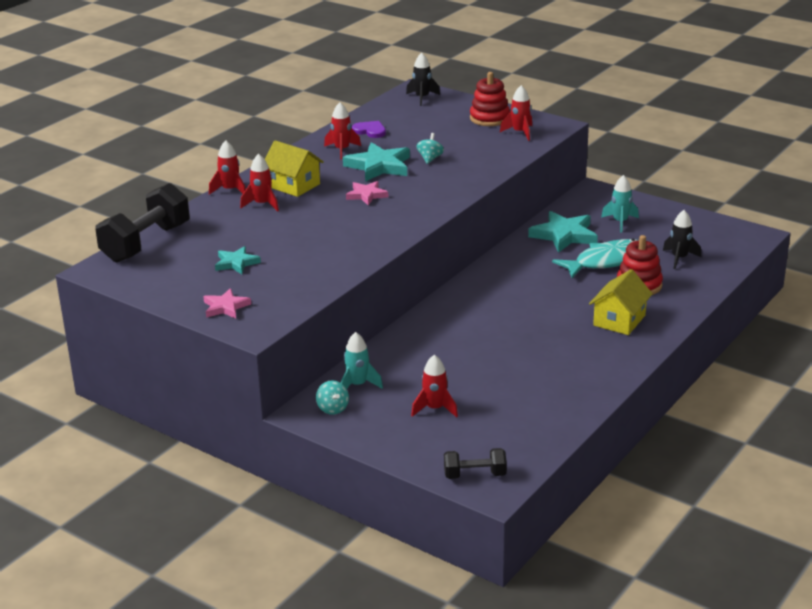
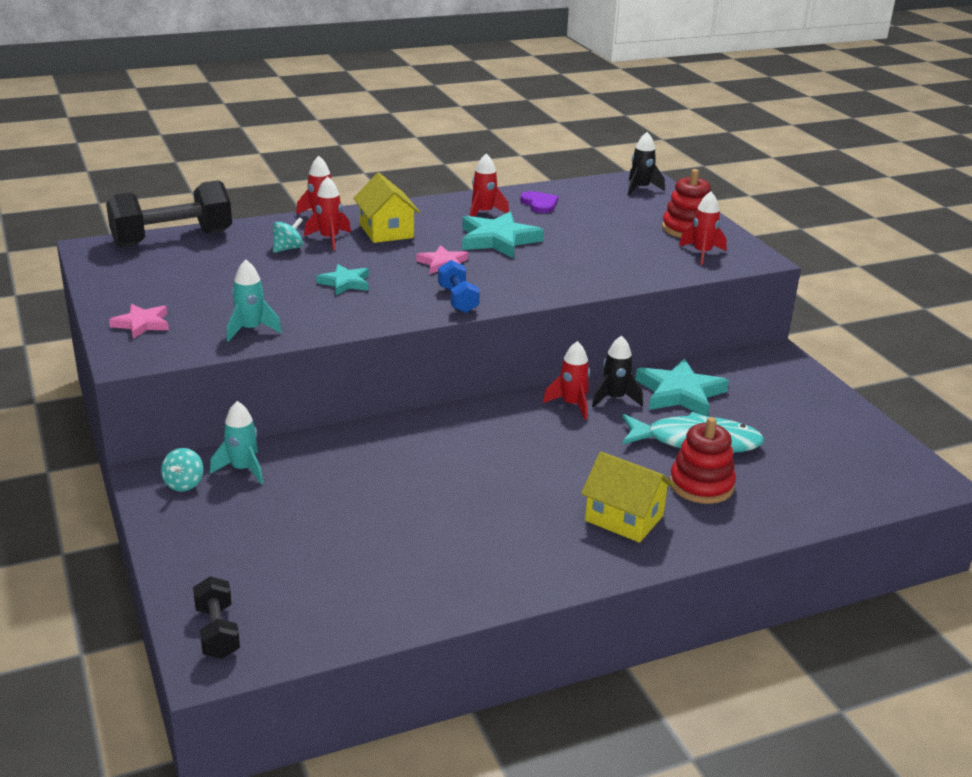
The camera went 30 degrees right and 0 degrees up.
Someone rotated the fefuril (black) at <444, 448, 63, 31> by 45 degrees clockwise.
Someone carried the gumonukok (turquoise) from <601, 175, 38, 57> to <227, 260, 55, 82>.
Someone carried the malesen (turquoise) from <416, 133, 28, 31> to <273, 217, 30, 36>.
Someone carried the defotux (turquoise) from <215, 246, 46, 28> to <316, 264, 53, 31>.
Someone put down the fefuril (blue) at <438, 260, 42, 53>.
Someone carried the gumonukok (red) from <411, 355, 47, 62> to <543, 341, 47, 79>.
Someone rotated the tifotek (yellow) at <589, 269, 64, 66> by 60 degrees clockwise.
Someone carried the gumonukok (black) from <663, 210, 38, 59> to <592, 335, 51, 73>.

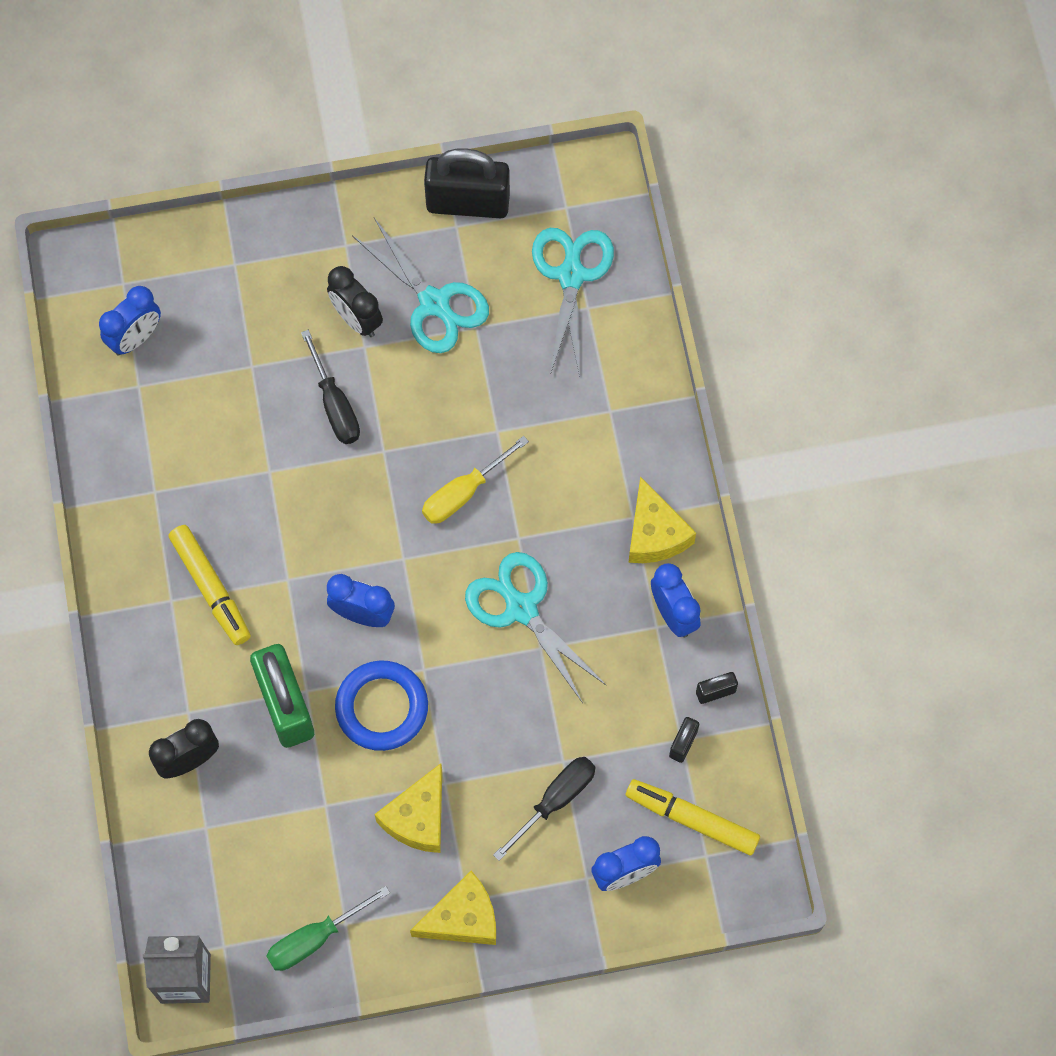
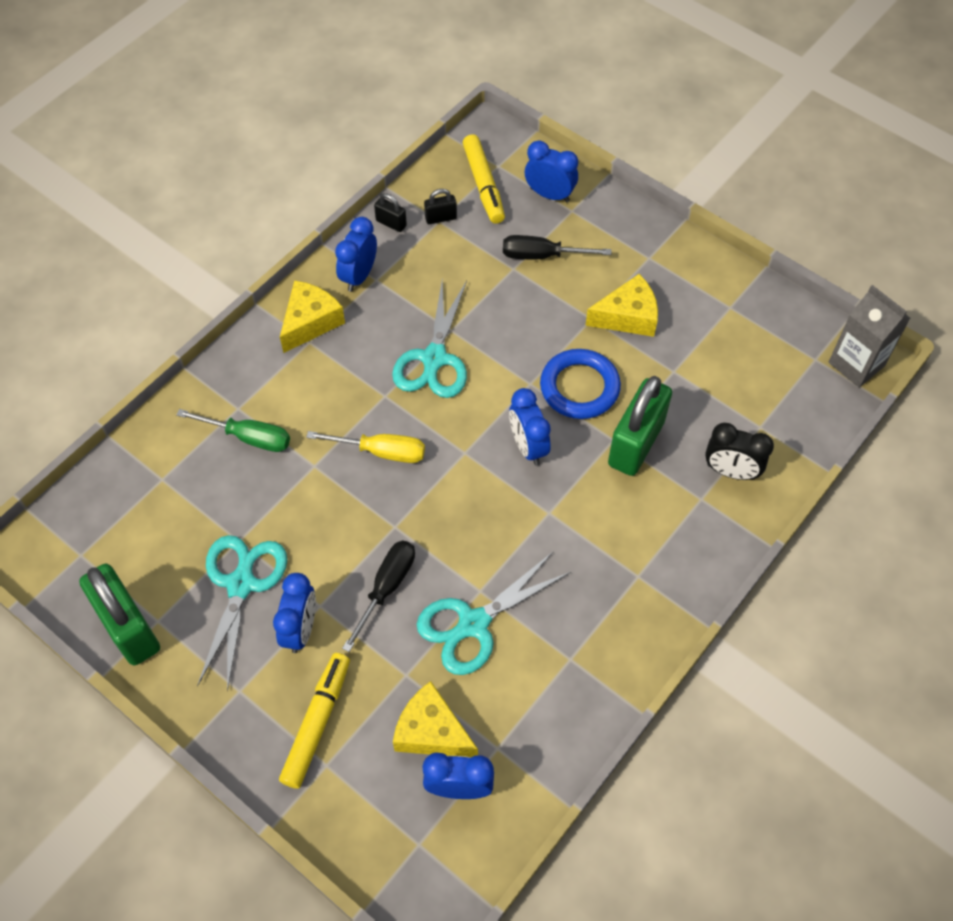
The camera went 130 degrees left and 10 degrees down.
Someone repainted the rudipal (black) at <424, 148, 86, 70>, which became the rudipal (green) at <79, 564, 81, 102>.
Someone carried the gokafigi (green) from <266, 886, 124, 85> to <176, 409, 114, 43>.
Someone repainted the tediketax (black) at <327, 266, 56, 71>, which became the tediketax (blue) at <273, 573, 43, 80>.
Someone carried the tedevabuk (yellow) from <169, 525, 82, 120> to <279, 653, 71, 136>.
Someone carried the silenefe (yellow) from <410, 871, 86, 74> to <393, 681, 85, 76>.
Someone carried the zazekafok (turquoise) from <532, 228, 82, 149> to <416, 552, 155, 123>.

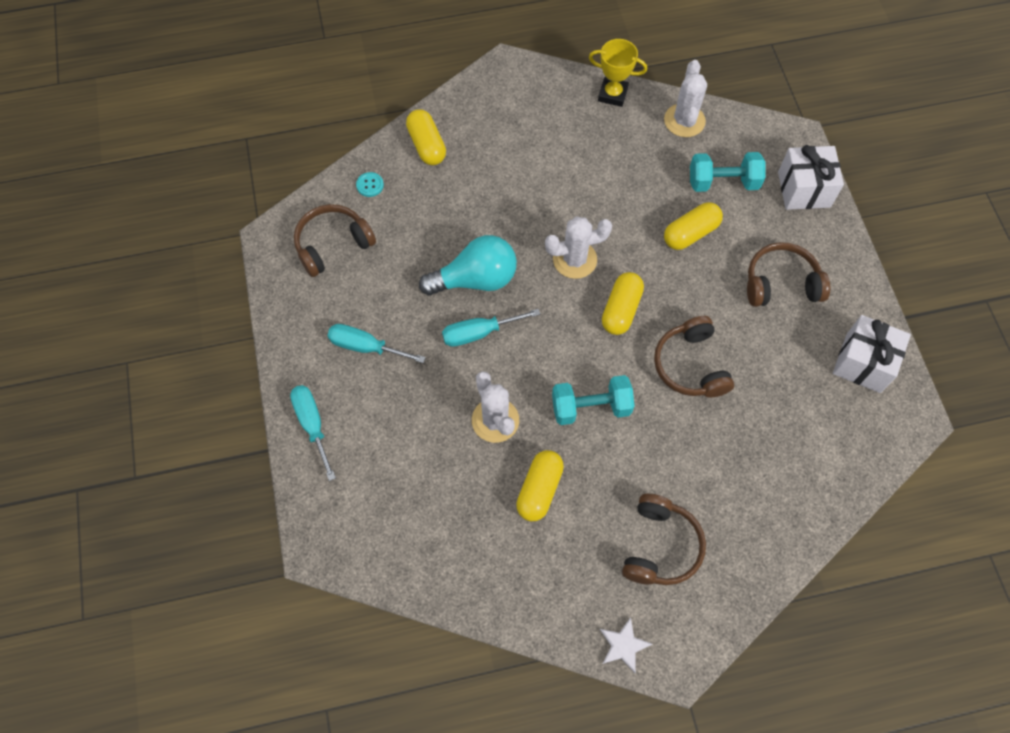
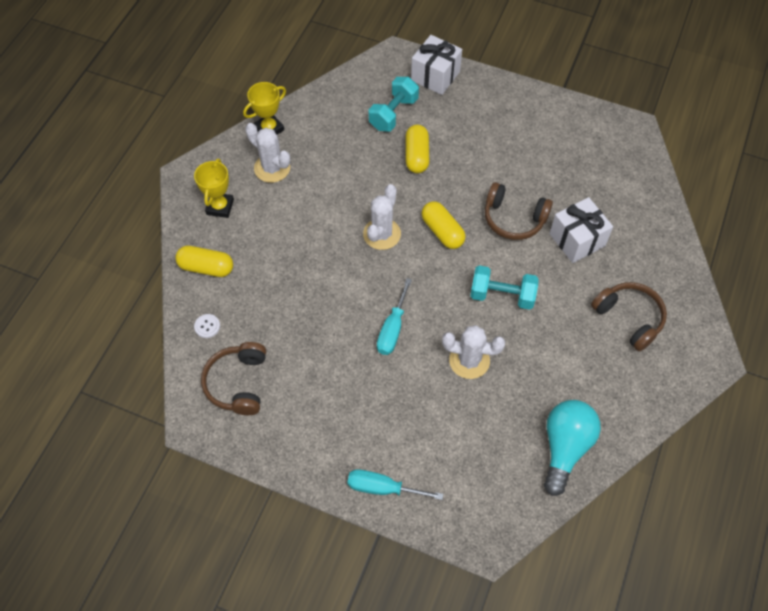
The camera went 55 degrees left and 5 degrees down.
Someone put down the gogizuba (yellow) at <194, 159, 40, 59>.
Someone repainted the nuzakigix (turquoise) at <356, 172, 28, 25>, which became the nuzakigix (white) at <194, 314, 26, 24>.
Someone carried the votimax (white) from <664, 60, 43, 77> to <245, 123, 45, 60>.
Someone rotated the fefuril (turquoise) at <552, 375, 83, 50> by 75 degrees clockwise.
Someone carried the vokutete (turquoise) from <419, 235, 98, 61> to <544, 400, 57, 96>.
Someone carried the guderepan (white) from <833, 315, 78, 78> to <549, 197, 64, 66>.
Someone took away the gokafigi (turquoise) at <327, 324, 99, 39>.
Someone took away the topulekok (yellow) at <516, 450, 48, 71>.
Someone took away the defotux (white) at <600, 617, 52, 56>.
Someone took away the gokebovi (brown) at <747, 242, 83, 65>.

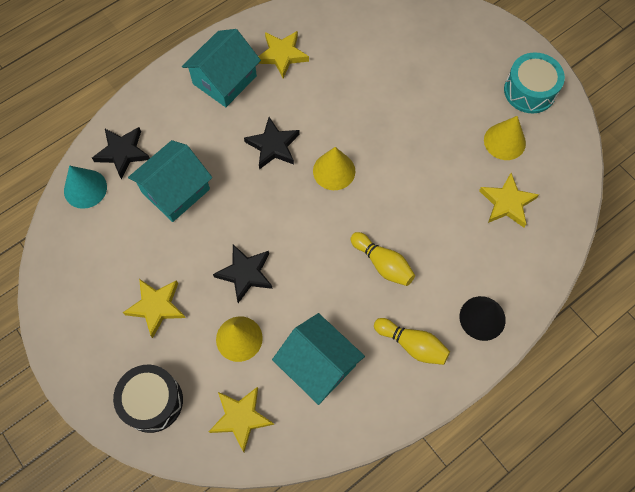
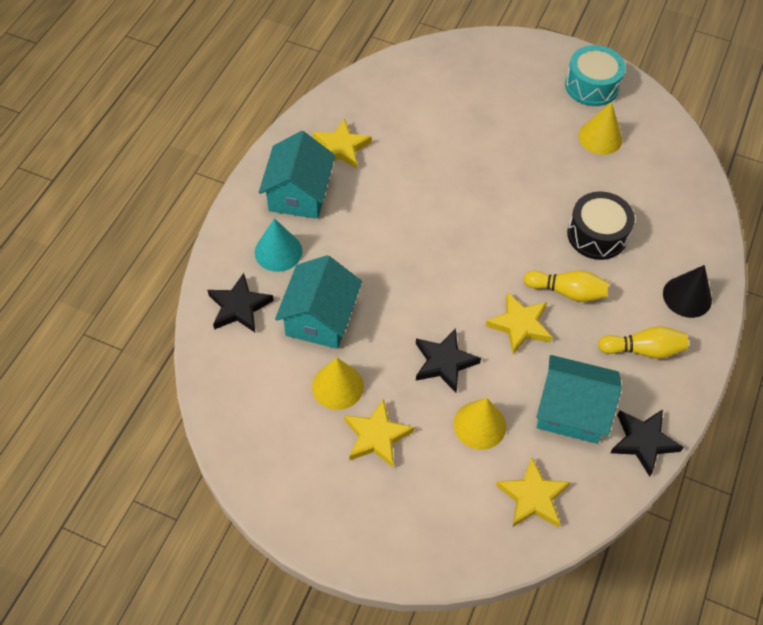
The camera went 30 degrees left and 10 degrees down.
Someone carried the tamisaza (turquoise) from <64, 166, 43, 43> to <255, 218, 48, 54>.
Someone carried the tamisaza (yellow) from <313, 147, 42, 43> to <312, 357, 52, 53>.
Someone carried the defotux (yellow) from <479, 173, 60, 55> to <486, 292, 66, 62>.
Someone carried the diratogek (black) from <113, 365, 70, 68> to <567, 191, 68, 69>.
Someone carried the defotux (black) from <244, 117, 56, 53> to <610, 409, 74, 68>.

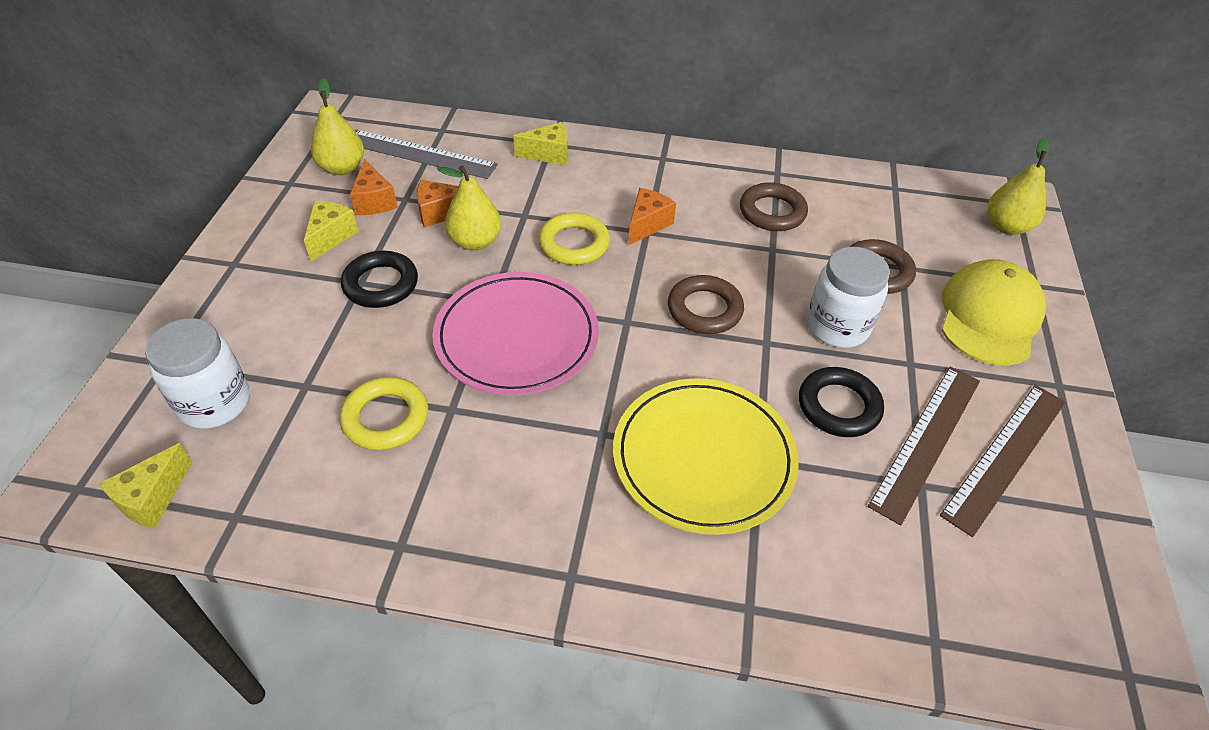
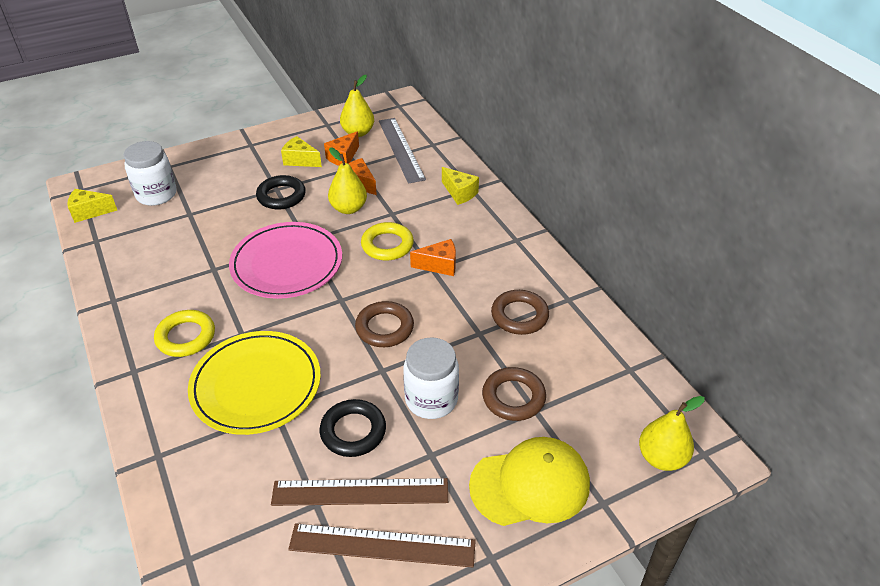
The camera went 55 degrees right and 5 degrees down.
Someone carried the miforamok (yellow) from <339, 377, 89, 73> to <154, 310, 61, 47>.
Someone rotated the silenefe (yellow) at <304, 201, 55, 60> by 135 degrees counterclockwise.

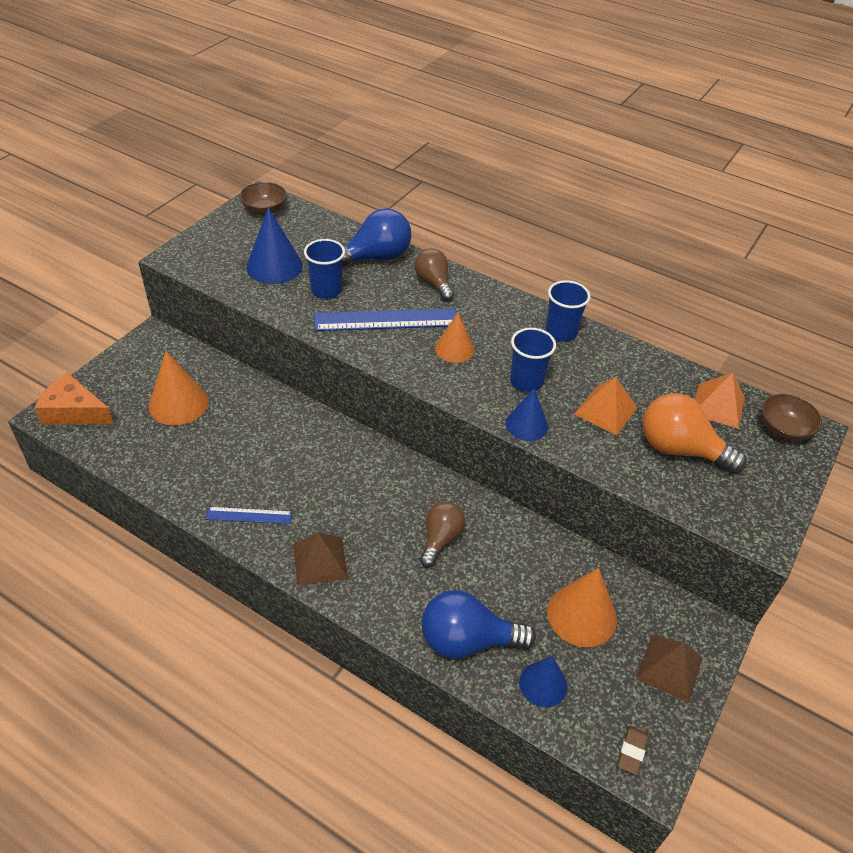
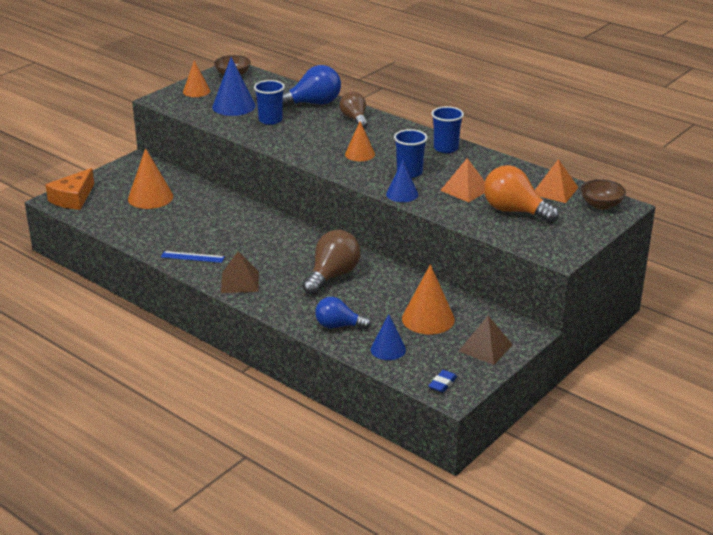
The camera went 10 degrees right and 15 degrees down.
Someone rotated the silenefe (orange) at <35, 372, 79, 53> by 90 degrees counterclockwise.
Someone put down the tamisaza (orange) at <183, 60, 27, 37>.
Someone scaled the vokutete (brown) at <420, 501, 45, 67> by 1.52.
Someone scaled the vokutete (blue) at <421, 590, 115, 69> by 0.66.
Someone repainted the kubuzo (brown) at <618, 726, 30, 49>, which became the kubuzo (blue) at <428, 370, 29, 23>.
Someone took away the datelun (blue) at <314, 308, 142, 23>.

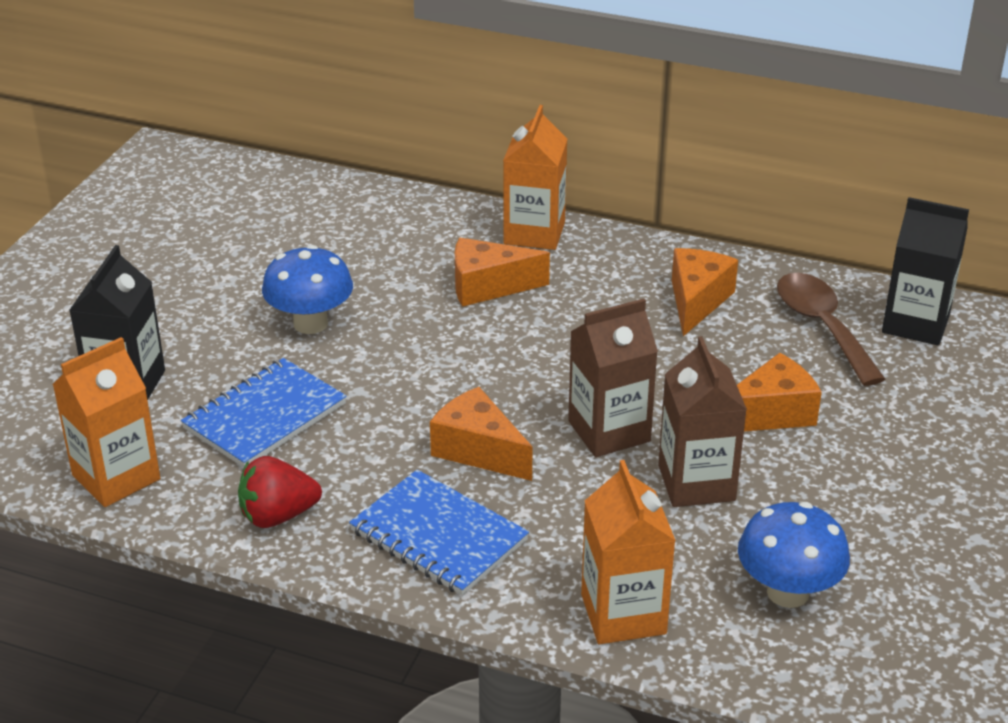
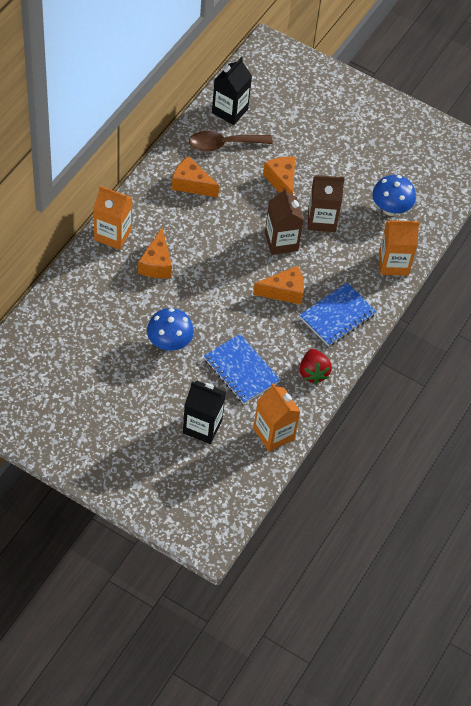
The camera went 85 degrees left and 20 degrees up.
Someone rotated the silenefe (orange) at <430, 387, 103, 94> by 150 degrees counterclockwise.

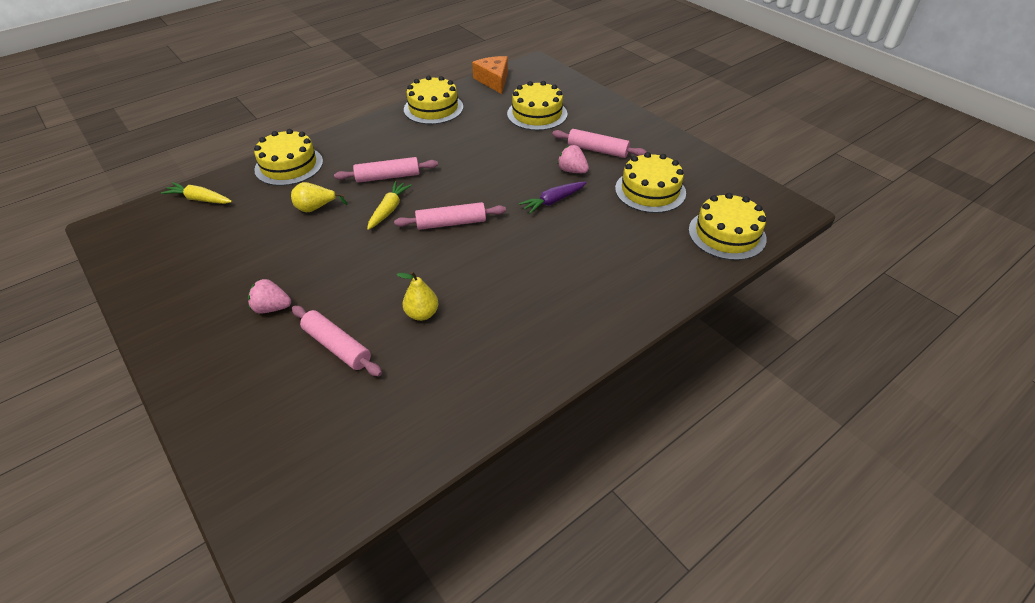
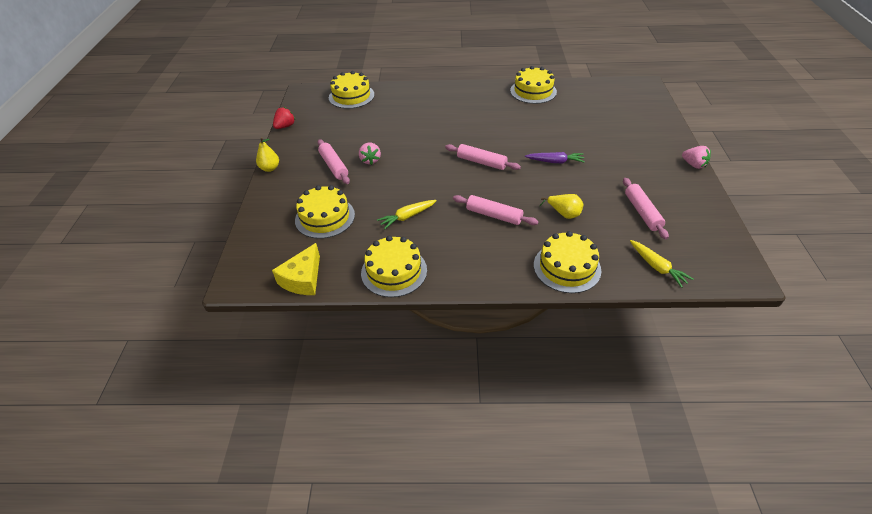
The camera went 140 degrees left and 0 degrees up.
Someone carried the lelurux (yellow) from <397, 271, 41, 50> to <256, 137, 23, 35>.
Someone repainted the silenefe (orange) at <472, 56, 36, 38>, which became the silenefe (yellow) at <272, 243, 48, 52>.
Someone put down the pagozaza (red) at <273, 107, 22, 22>.
Someone carried the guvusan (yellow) from <367, 181, 45, 49> to <377, 200, 60, 29>.
Someone carried the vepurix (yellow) from <615, 152, 71, 61> to <510, 66, 47, 38>.
Someone carried the guvusan (purple) from <519, 182, 68, 32> to <525, 152, 60, 11>.
Someone carried the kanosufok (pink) from <292, 306, 90, 71> to <623, 178, 46, 61>.
Someone carried the pagozaza (pink) from <248, 279, 43, 34> to <682, 146, 29, 23>.

